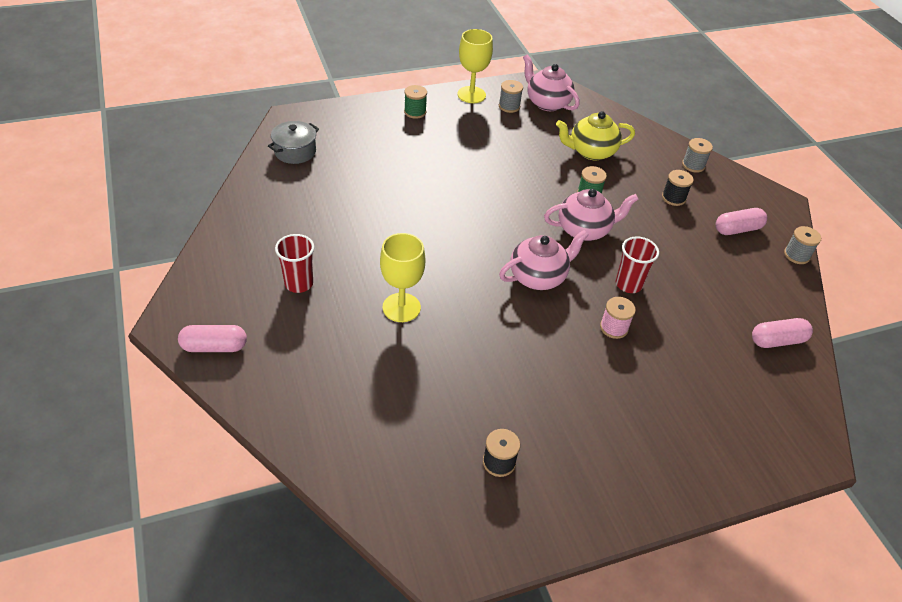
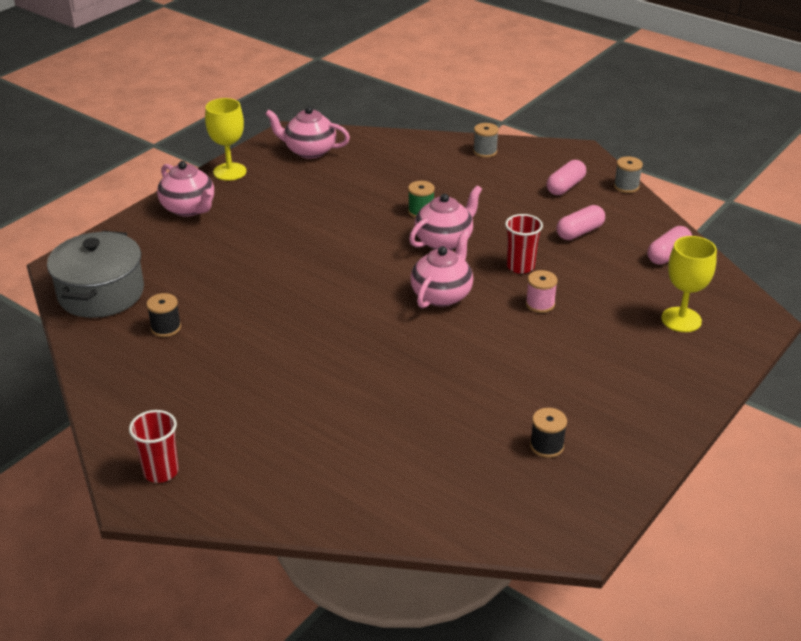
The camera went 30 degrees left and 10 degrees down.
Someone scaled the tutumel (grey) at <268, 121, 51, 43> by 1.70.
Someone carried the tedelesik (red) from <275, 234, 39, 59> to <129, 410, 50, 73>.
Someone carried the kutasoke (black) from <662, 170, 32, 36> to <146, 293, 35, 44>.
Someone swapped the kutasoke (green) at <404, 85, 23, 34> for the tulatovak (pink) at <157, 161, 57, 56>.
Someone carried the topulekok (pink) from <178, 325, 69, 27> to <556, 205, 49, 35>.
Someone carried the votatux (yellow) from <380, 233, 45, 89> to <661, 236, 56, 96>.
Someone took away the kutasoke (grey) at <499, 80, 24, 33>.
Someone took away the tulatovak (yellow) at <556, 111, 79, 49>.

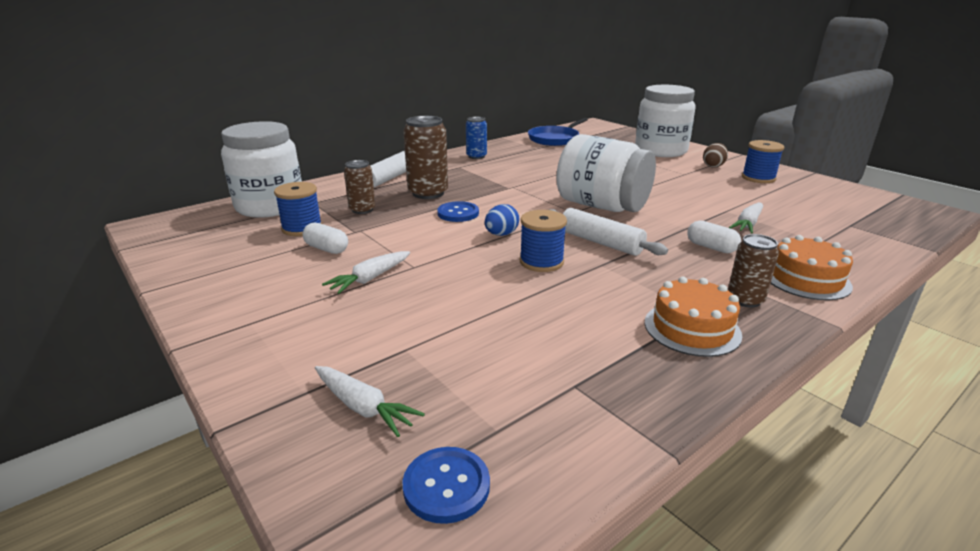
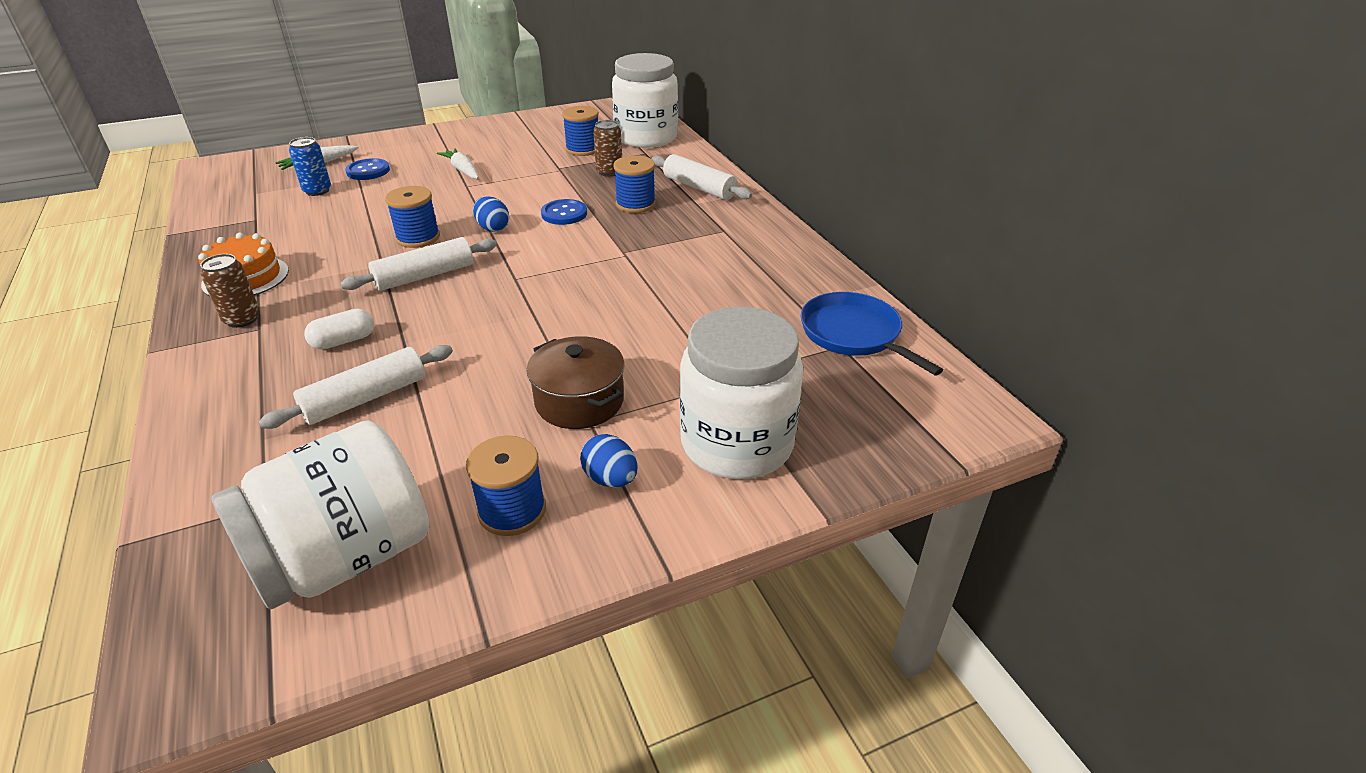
The camera went 105 degrees right and 10 degrees up.
Someone carried the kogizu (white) from <556, 134, 100, 78> to <211, 420, 218, 189>.
Someone swapped the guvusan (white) at <729, 202, 34, 32> for the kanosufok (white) at <258, 345, 195, 84>.
Someone carried the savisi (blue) from <466, 117, 21, 42> to <289, 137, 42, 59>.
Someone carried the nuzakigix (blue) from <402, 447, 88, 77> to <345, 158, 45, 22>.
Someone put down the tutumel (brown) at <527, 336, 98, 93>.
Someone repainted the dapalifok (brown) at <703, 143, 25, 25>, which became the dapalifok (blue) at <580, 434, 58, 54>.
Someone swapped the savisi (brown) at <403, 116, 45, 83> for the kutasoke (blue) at <613, 155, 43, 58>.
Someone took away the topulekok (white) at <303, 223, 45, 31>.
Someone took away the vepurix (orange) at <771, 235, 82, 65>.

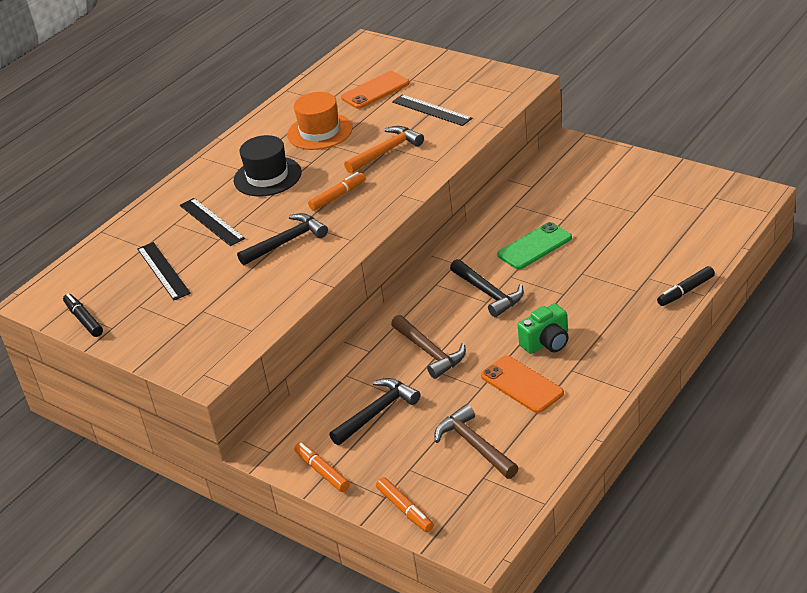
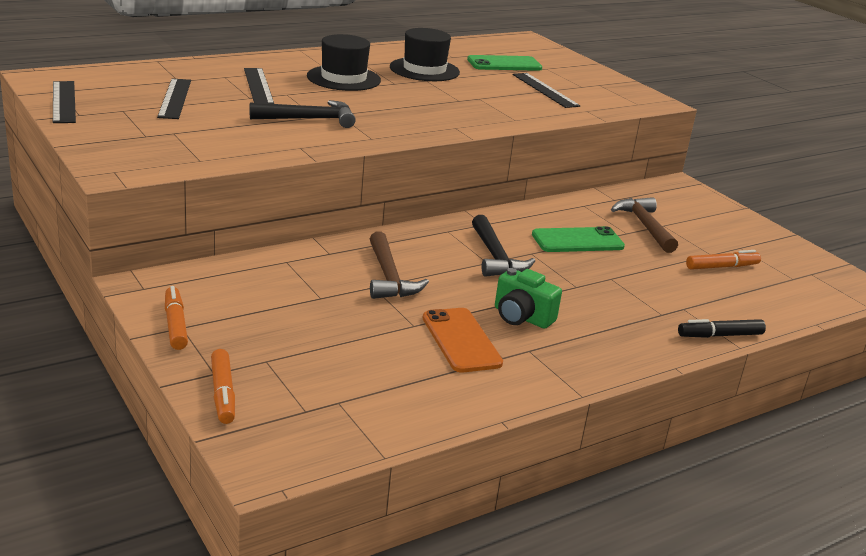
The camera went 15 degrees right and 10 degrees down.
Someone swapped the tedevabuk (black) at <63, 293, 40, 44> for the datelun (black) at <53, 81, 23, 42>.
Someone repainted the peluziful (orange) at <287, 92, 66, 58>, which became the peluziful (black) at <390, 28, 70, 53>.
Someone repainted the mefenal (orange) at <341, 71, 68, 38>, which became the mefenal (green) at <467, 55, 75, 16>.
Someone rotated the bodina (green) at <518, 303, 51, 51> by 45 degrees clockwise.
Someone carried the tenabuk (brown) from <434, 404, 85, 75> to <611, 197, 67, 56>.
Someone carried the tedevabuk (orange) from <308, 172, 57, 39> to <686, 250, 75, 20>.
Someone took away the tenabuk (black) at <329, 378, 91, 67>.
Someone took away the tenabuk (orange) at <344, 126, 80, 47>.

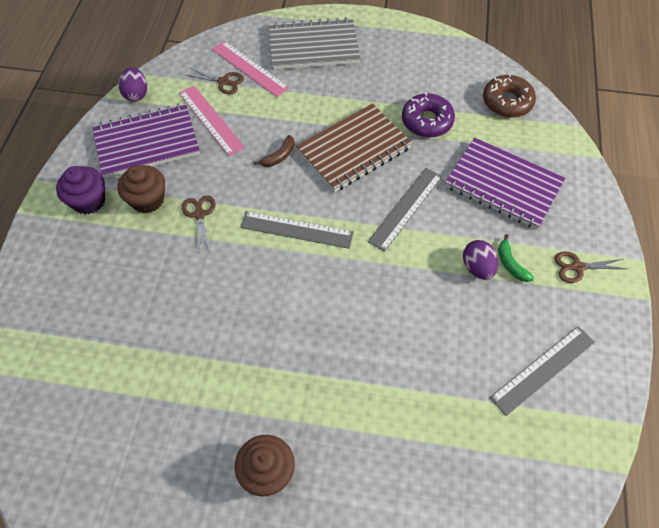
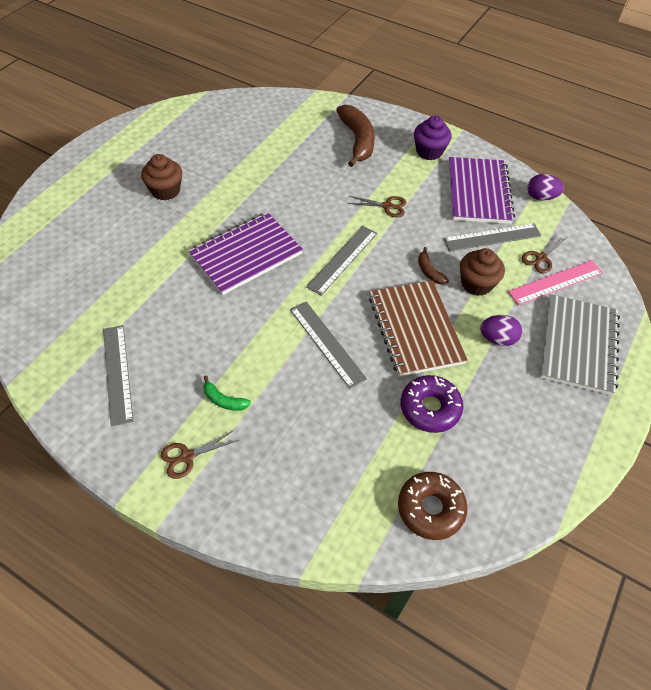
The camera went 110 degrees right and 5 degrees down.
Someone rotated the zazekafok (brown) at <554, 251, 73, 32> by 135 degrees counterclockwise.
Someone carried the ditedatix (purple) from <445, 137, 120, 92> to <188, 212, 115, 83>.
Someone rotated the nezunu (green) at <498, 234, 36, 48> by 150 degrees counterclockwise.
Someone put down the nezunu (brown) at <336, 105, 39, 62>.
Someone repainted the datelun (pink) at <179, 86, 66, 70>, which became the datelun (grey) at <443, 224, 98, 27>.
Someone carried the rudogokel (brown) from <117, 165, 48, 48> to <460, 248, 45, 48>.
Someone carried the dapalifok (purple) from <463, 240, 35, 40> to <480, 315, 42, 31>.

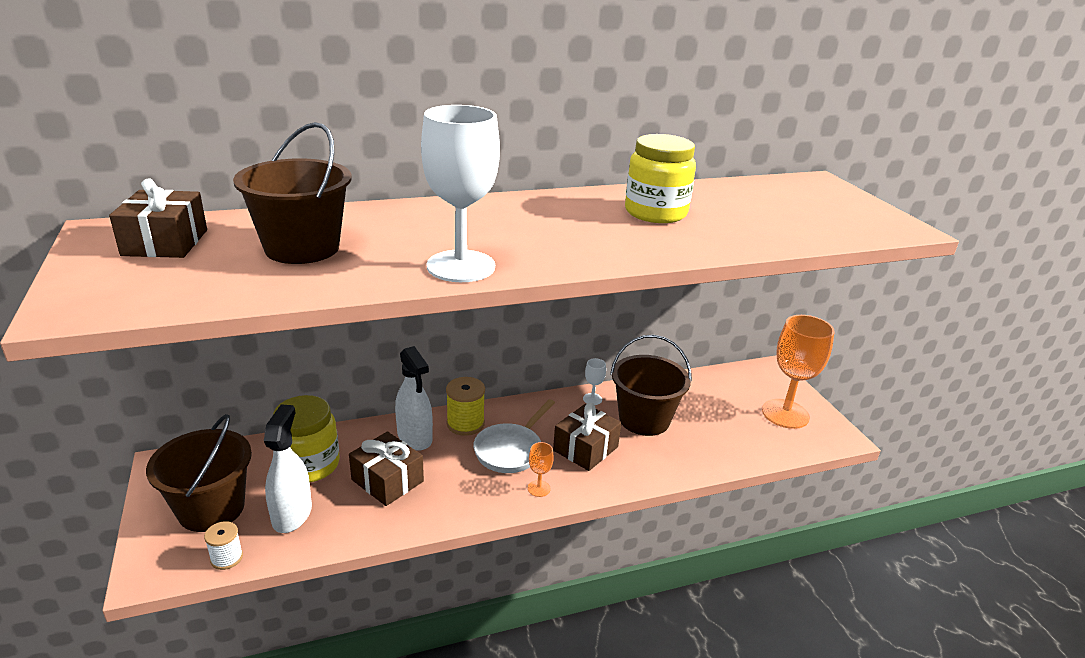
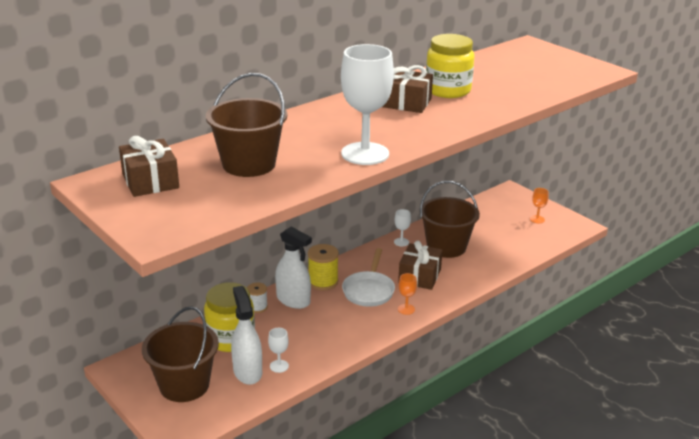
The camera went 20 degrees left and 0 degrees up.
Someone carried the kutasoke (white) from <204, 521, 39, 49> to <247, 283, 21, 30>.
Someone put down the votatux (white) at <268, 328, 21, 45>.
Someone carried the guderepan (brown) from <349, 431, 75, 75> to <382, 65, 51, 48>.
Someone scaled the votatux (orange) at <762, 315, 73, 114> by 0.42.

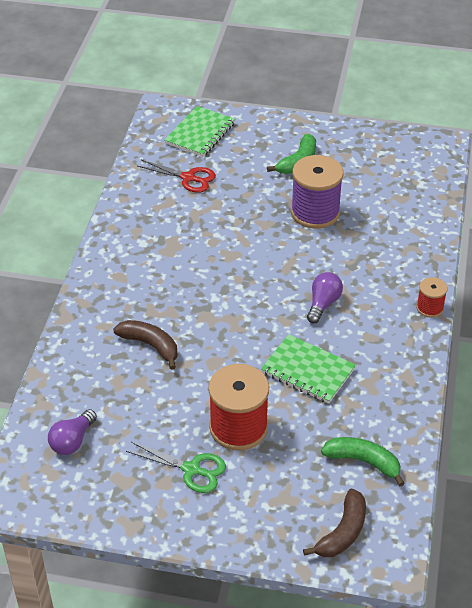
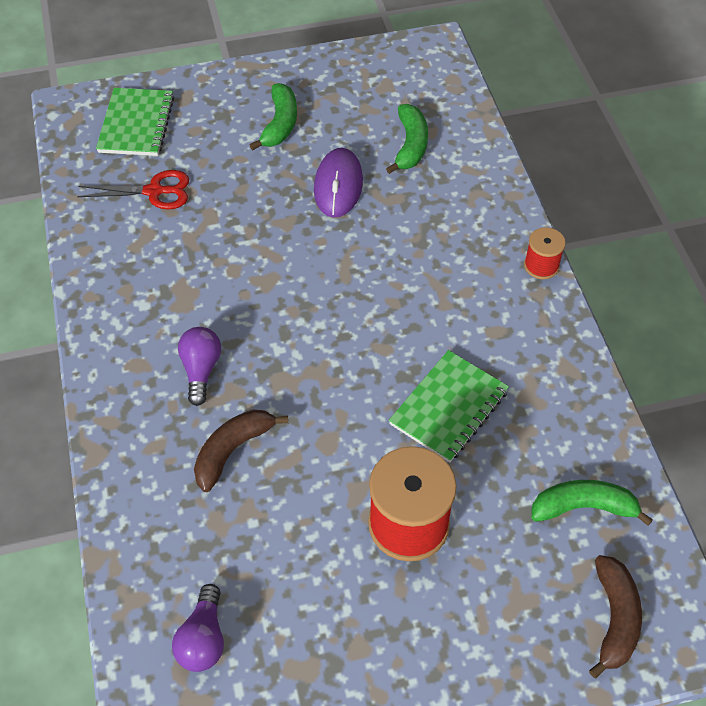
The camera went 25 degrees left and 10 degrees up.
Someone carried the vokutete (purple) from <307, 272, 36, 51> to <178, 327, 43, 79>.
Someone rotated the nezunu (brown) at <113, 320, 65, 50> by 60 degrees counterclockwise.
Someone swapped the kutasoke (purple) at <291, 155, 53, 74> for the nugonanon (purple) at <314, 148, 49, 70>.
Someone put down the nezunu (green) at <386, 104, 42, 70>.
Someone rotated the ditedatix (green) at <261, 334, 95, 70> by 60 degrees counterclockwise.
Someone took away the zazekafok (green) at <126, 442, 100, 51>.

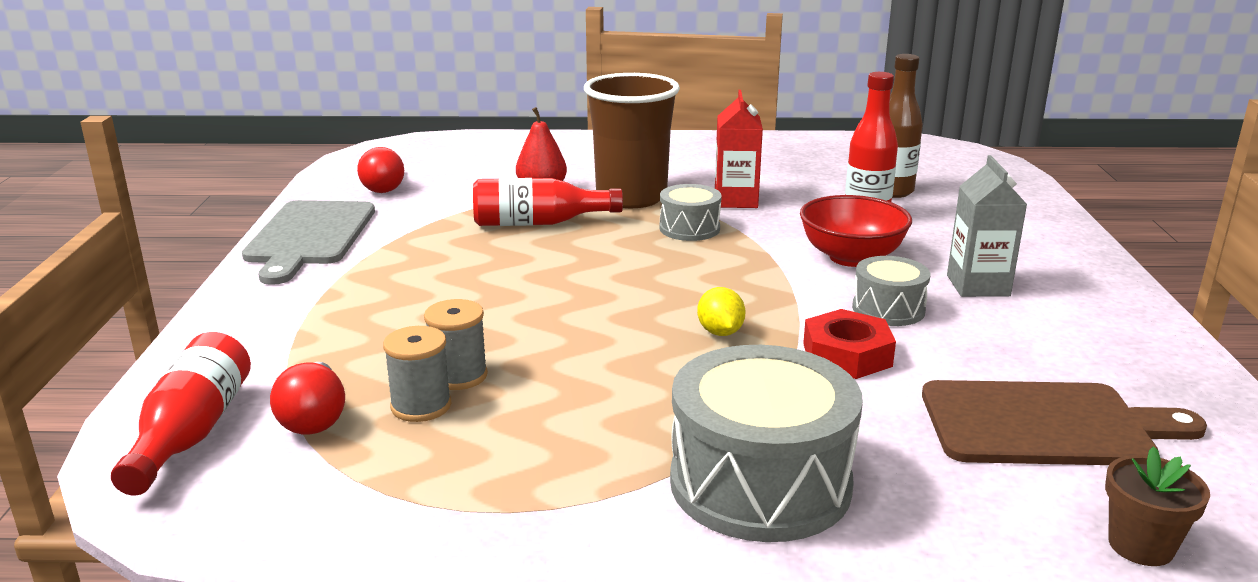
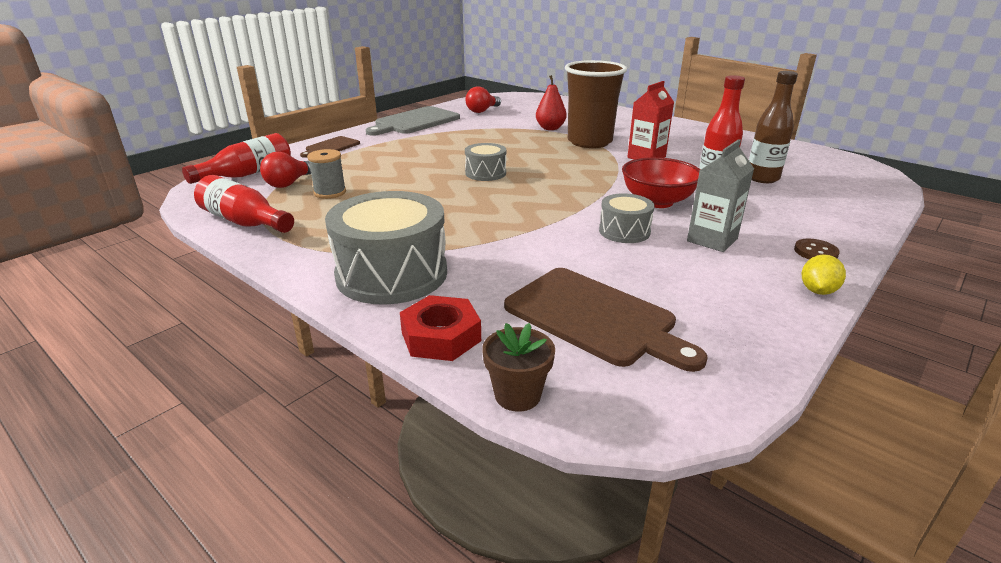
The camera went 40 degrees right and 5 degrees up.
Someone carried the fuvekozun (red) from <473, 178, 150, 48> to <194, 175, 100, 58>.
Someone put down the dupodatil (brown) at <300, 136, 60, 22>.
Someone carried the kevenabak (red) from <803, 309, 93, 70> to <400, 295, 81, 66>.
Someone carried the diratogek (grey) from <660, 184, 62, 57> to <465, 143, 41, 38>.
Someone put down the nuzakigix (brown) at <794, 239, 46, 20>.
Someone carried the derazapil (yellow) from <697, 287, 49, 49> to <802, 254, 44, 41>.
Someone took away the kutasoke (grey) at <424, 299, 64, 91>.

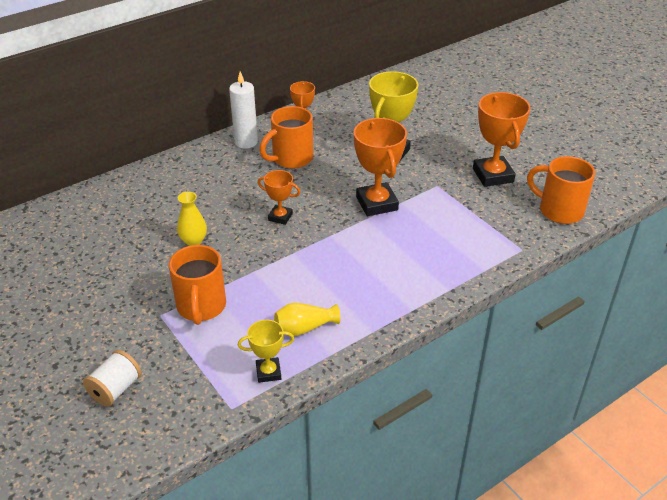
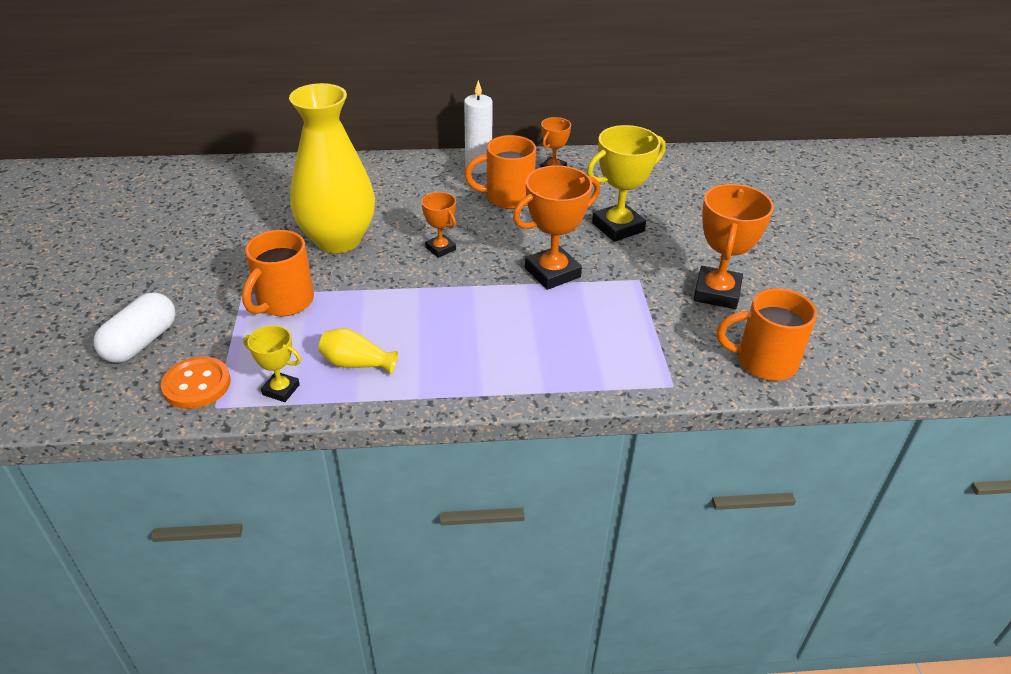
The camera went 30 degrees right and 0 degrees up.
Someone swapped the kutasoke (white) at <83, 350, 58, 57> for the topulekok (white) at <94, 292, 82, 71>.
Someone put down the nuzakigix (orange) at <161, 357, 70, 52>.
Someone scaled the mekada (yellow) at <177, 192, 30, 54> by 2.47.
Someone rotated the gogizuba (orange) at <354, 118, 53, 98> by 45 degrees clockwise.
Someone rotated the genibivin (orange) at <527, 156, 68, 68> by 60 degrees counterclockwise.

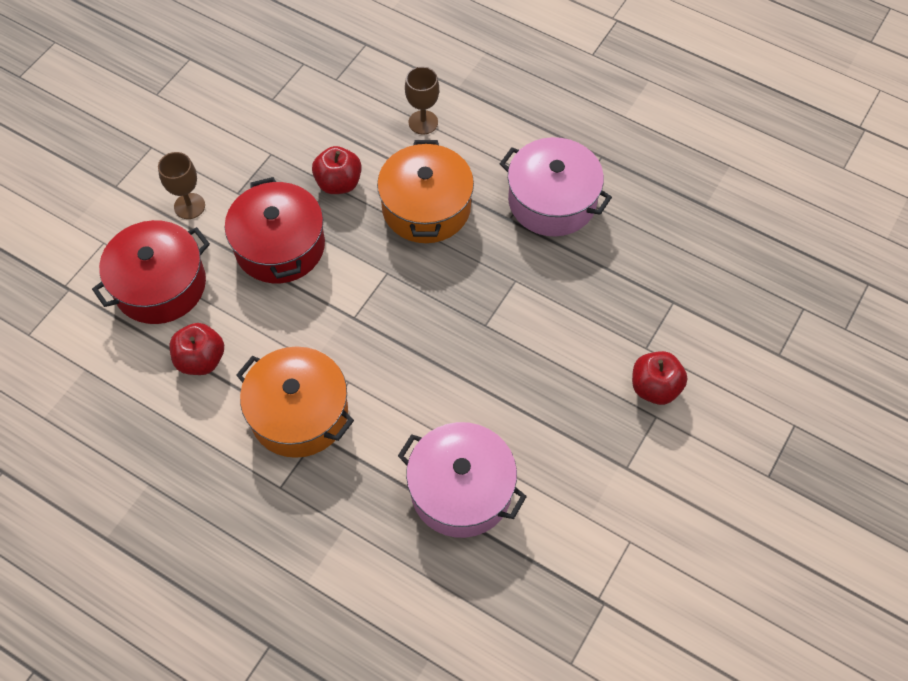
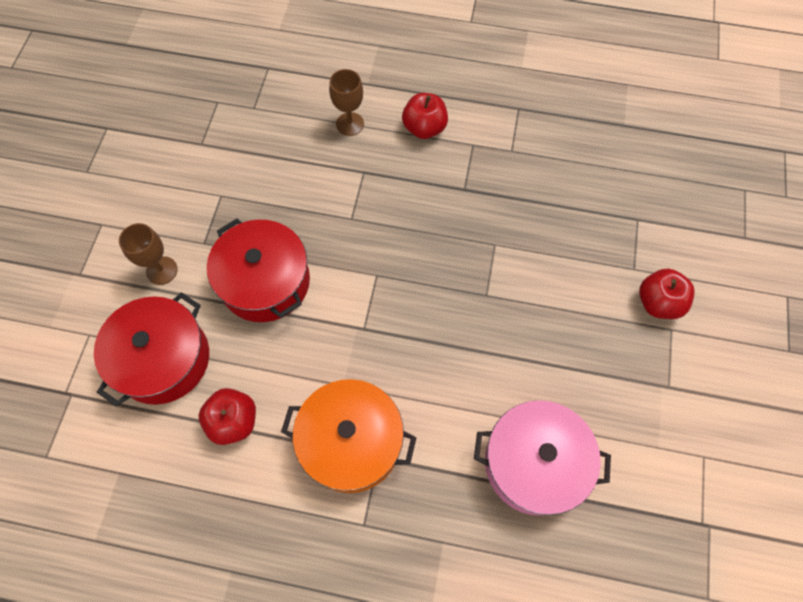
The camera went 20 degrees left and 5 degrees up.
Someone carried the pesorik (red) from <312, 146, 50, 48> to <402, 93, 46, 46>.
Someone took away the tutumel (orange) at <377, 140, 97, 103>.
Someone took away the tutumel (pink) at <500, 137, 112, 99>.

